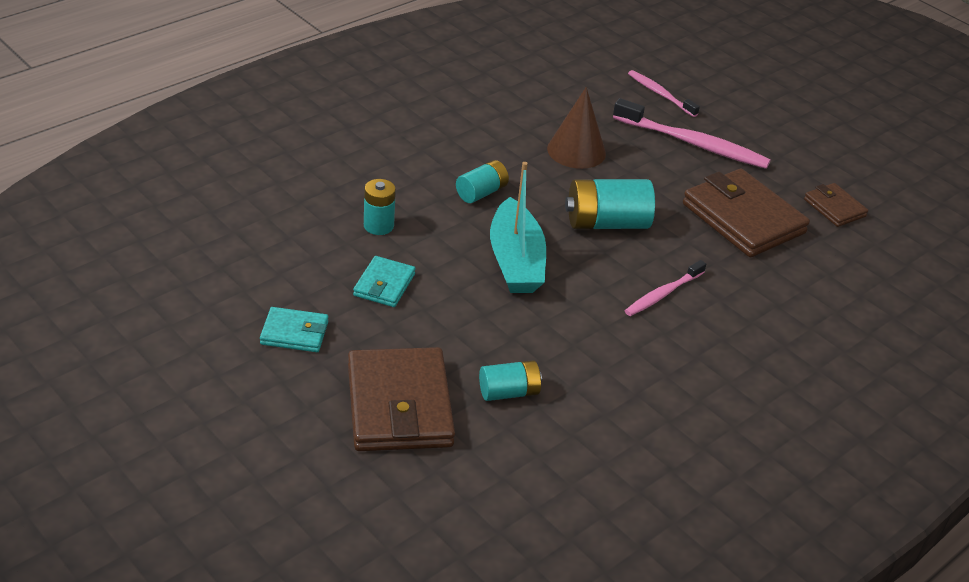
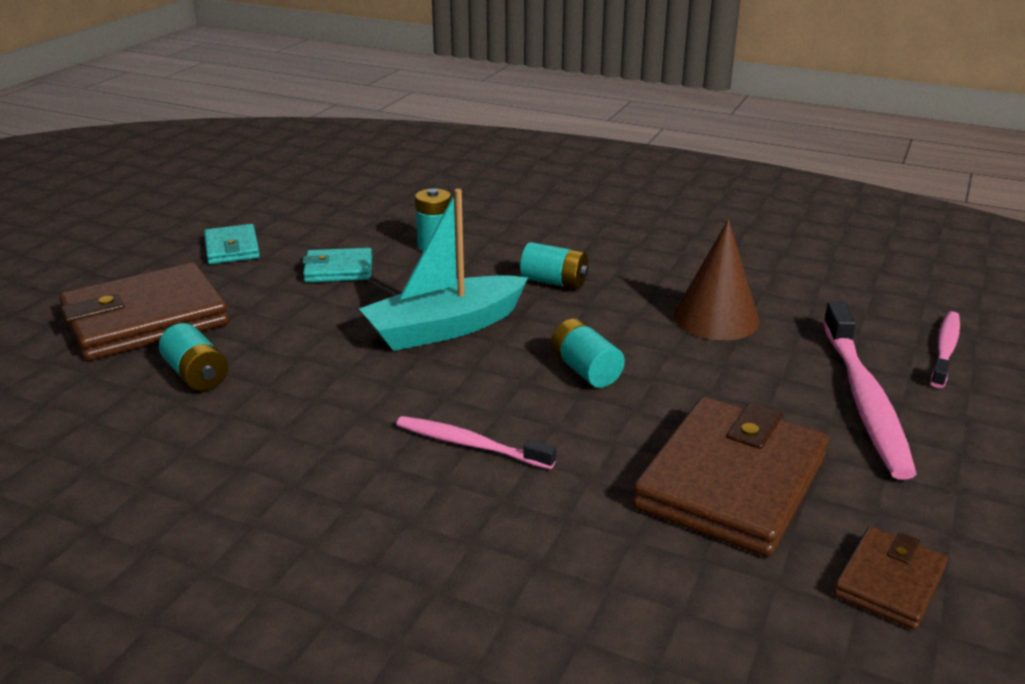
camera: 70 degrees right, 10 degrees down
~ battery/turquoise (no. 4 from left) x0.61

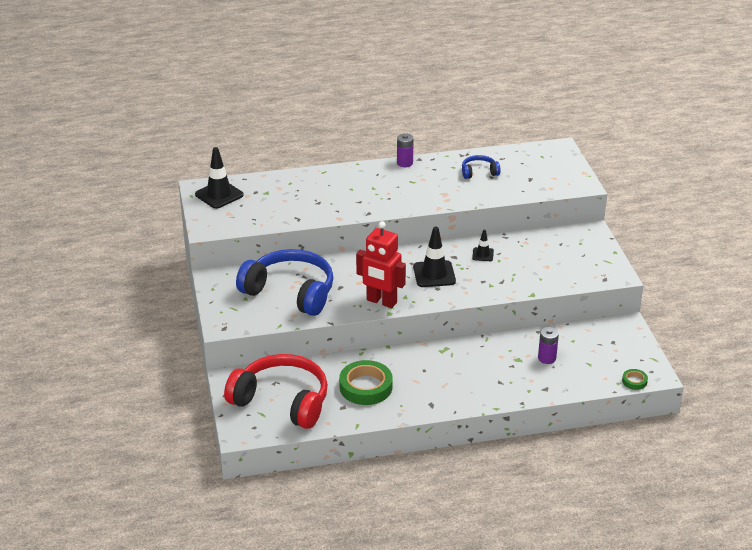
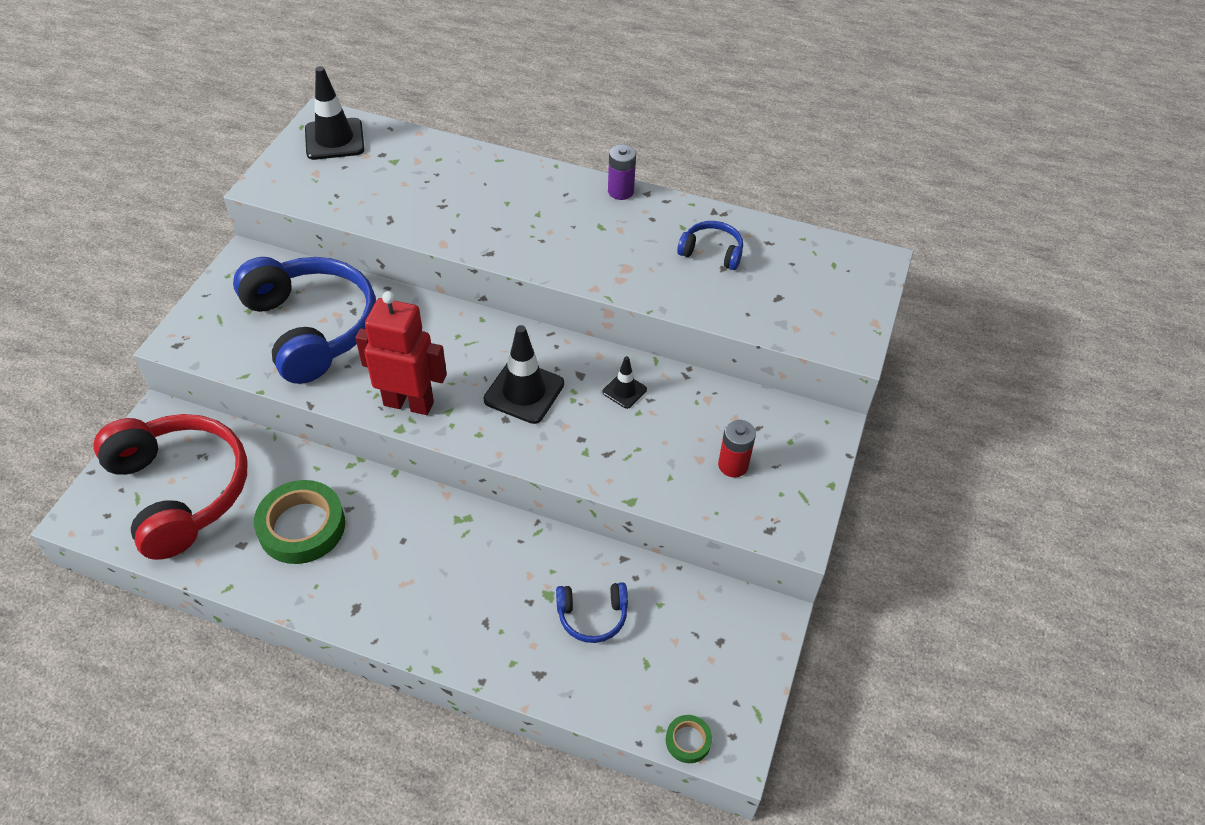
camera: 30 degrees right, 15 degrees up
~ robot/red 135 degrees clockwise
~ battery/purple (no. 2 from left) to headphones/blue (no. 2 from left)
+ battery/red

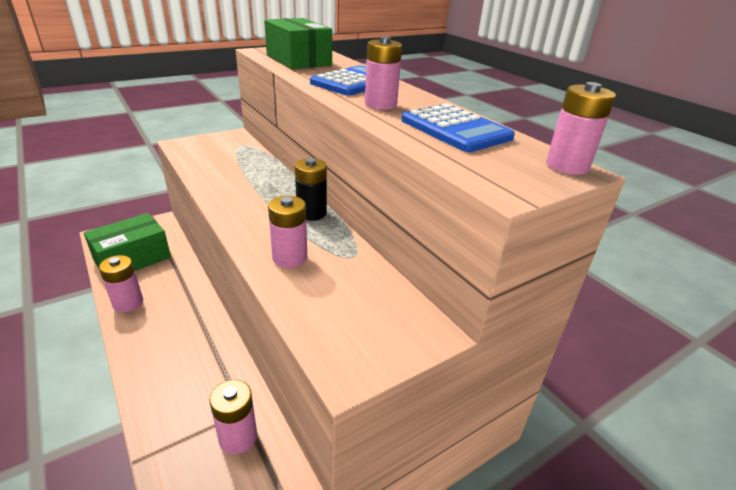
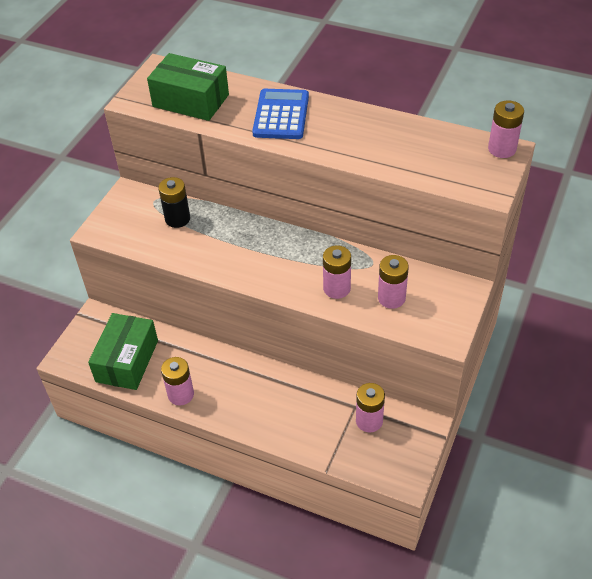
camera: 30 degrees left, 15 degrees up
~ battery/black
~ battery/pink (no. 4 from left)
- calculator/blue (no. 2 from left)

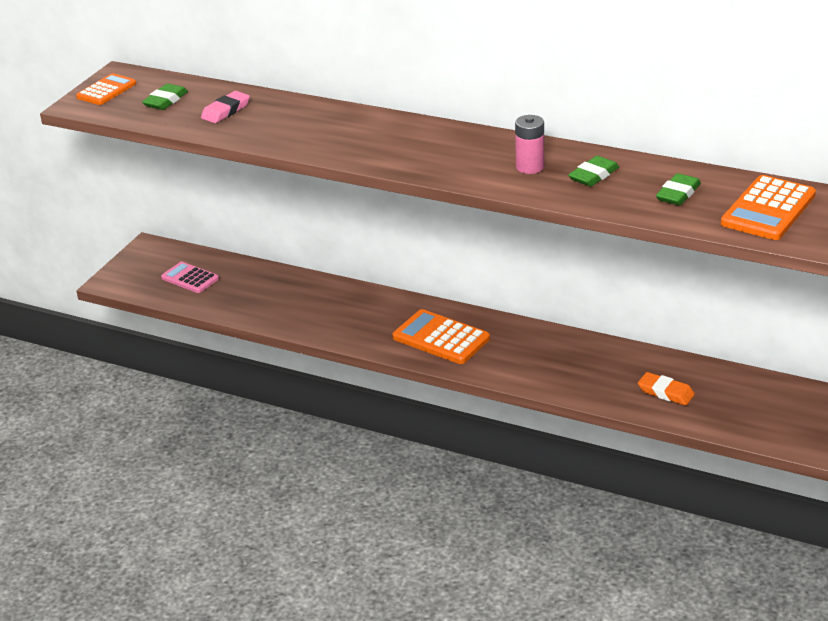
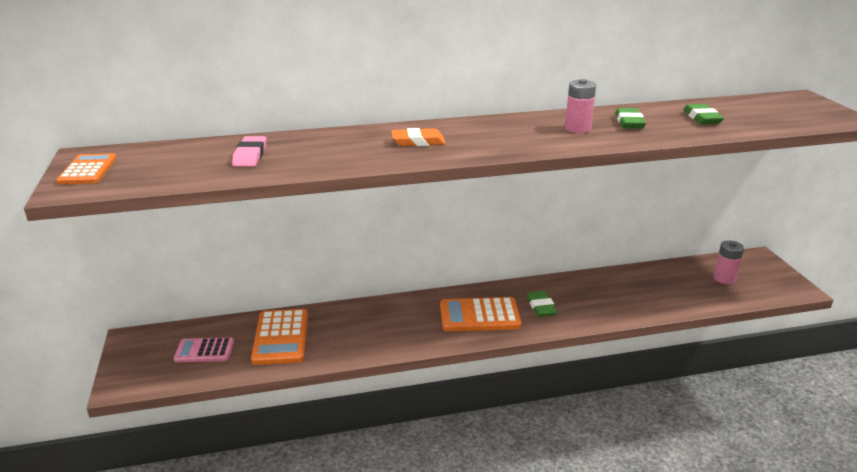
camera: 40 degrees left, 5 degrees down
~ calculator/orange (no. 3 from left in the first image) to calculator/orange (no. 2 from left)
~ eraser/orange
~ eraser/green (no. 1 from left)
+ battery/pink (no. 2 from left)

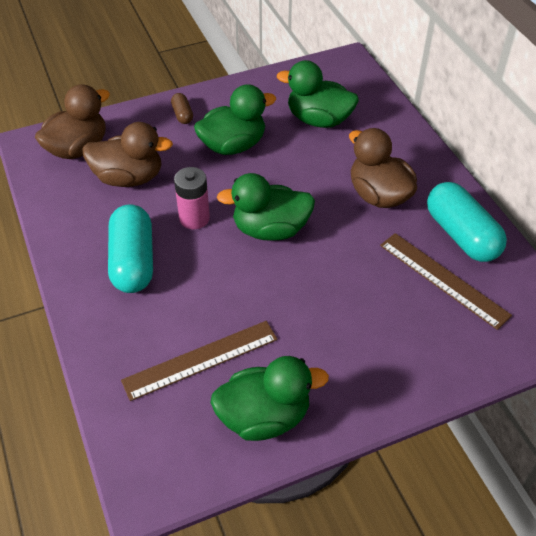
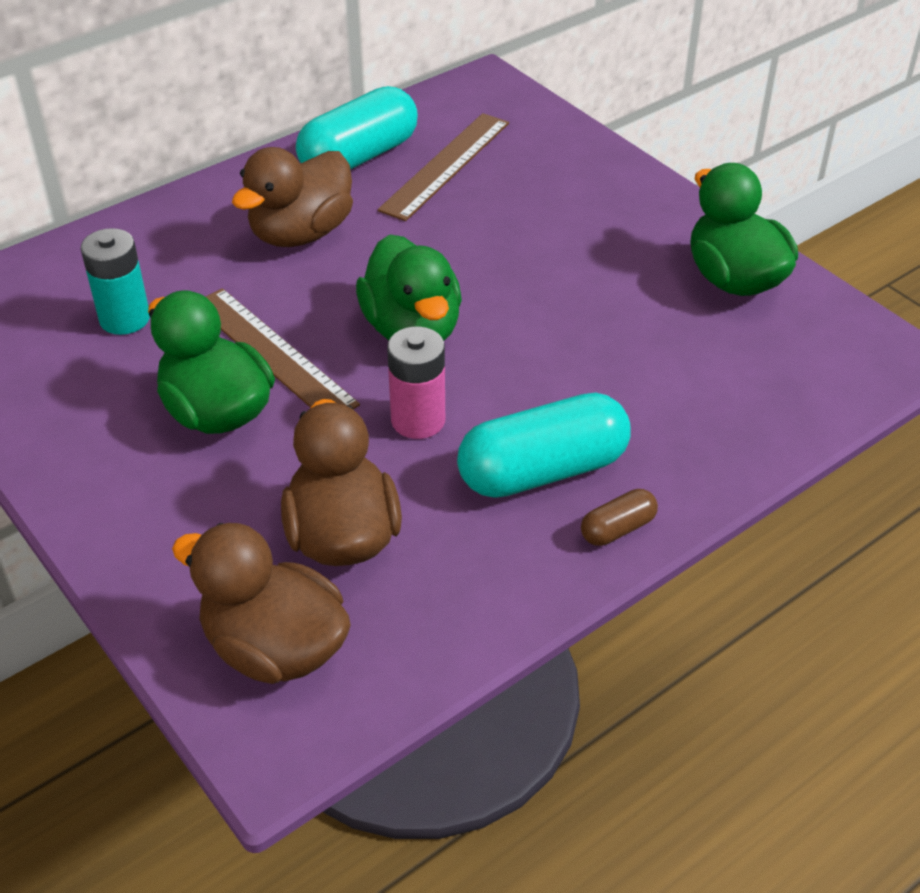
camera: 105 degrees left, 5 degrees down
~ duck/green (no. 4 from left) to battery/turquoise
~ ruler/brown (no. 1 from left)
~ capsule/brown

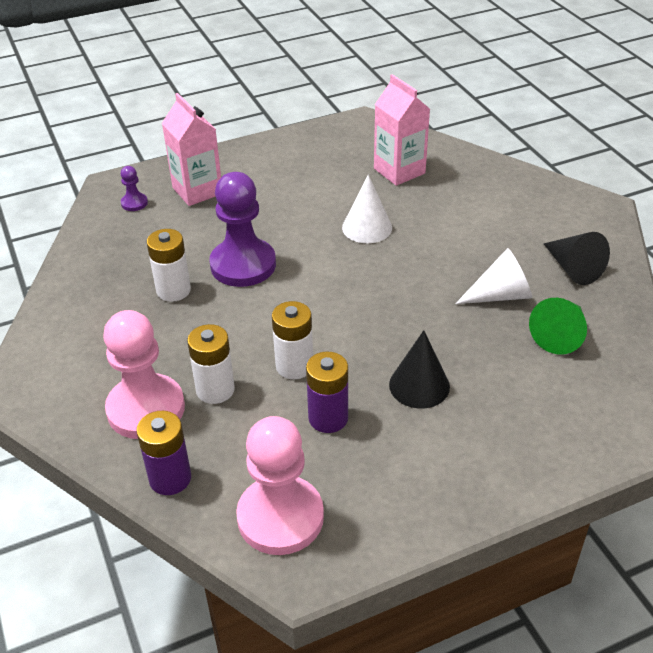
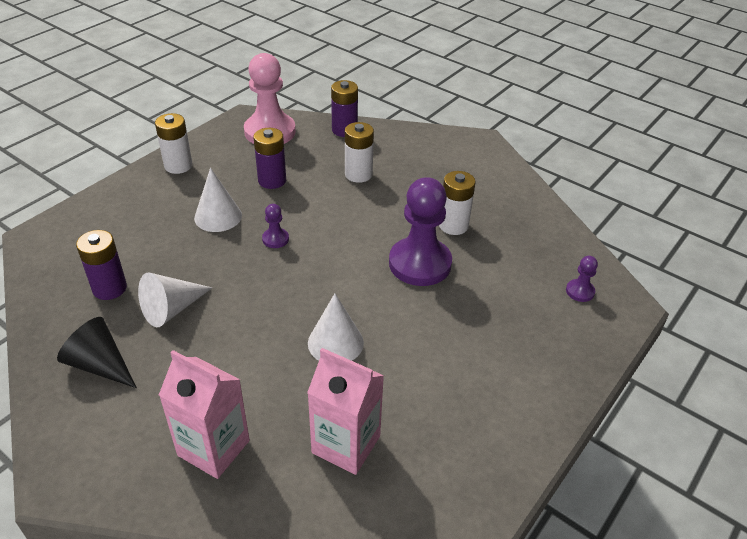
camera: 150 degrees right, 0 degrees up
~ cone/green to battery/purple (no. 1 from left)
~ battery/white (no. 3 from left in the first image) to battery/white (no. 1 from left)
~ carton/pink (no. 1 from left)
~ cone/black (no. 1 from left) to cone/white (no. 2 from left)
+ pawn/purple (no. 1 from left)
- pawn/pink (no. 1 from left)

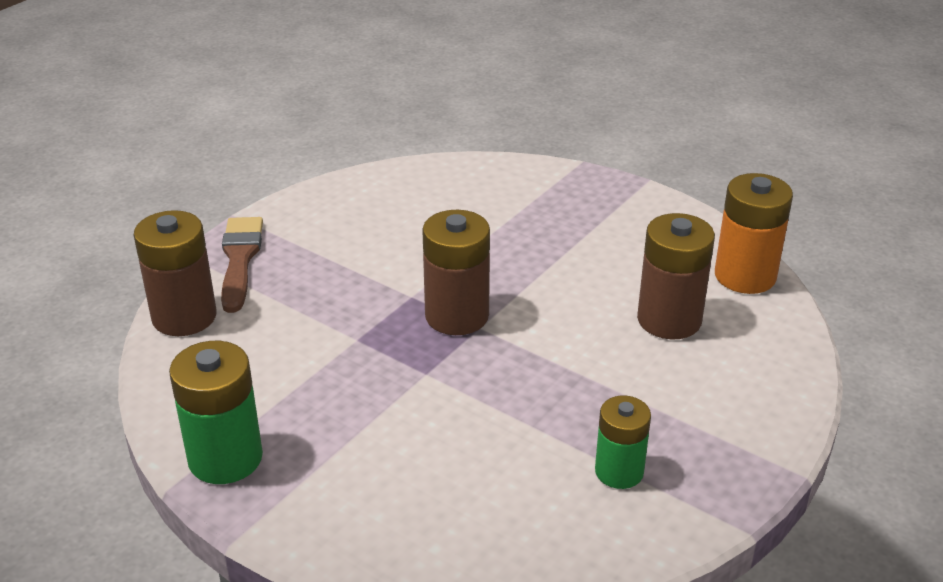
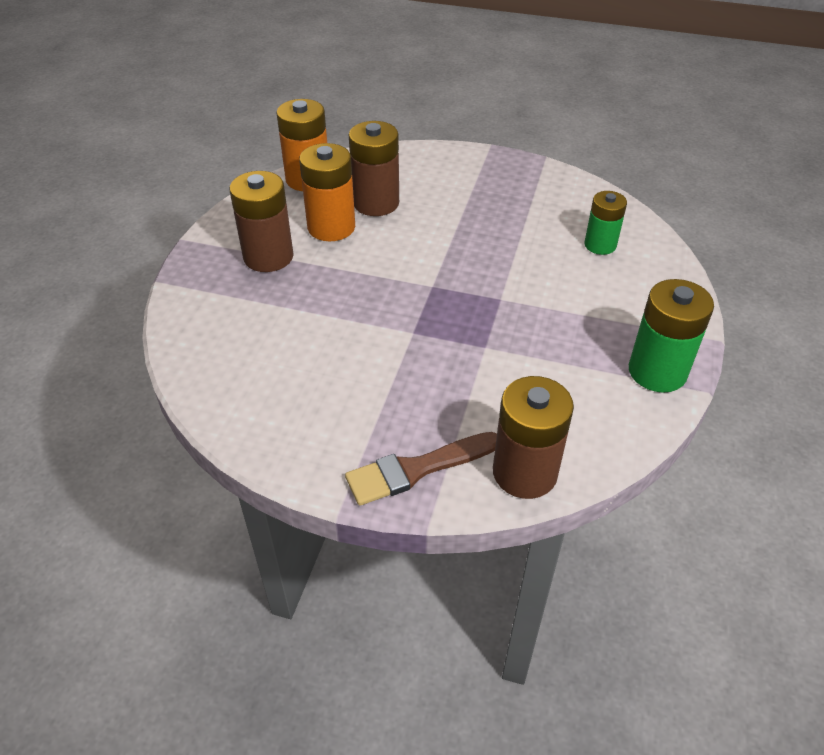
camera: 110 degrees left, 10 degrees up
~ battery/brown (no. 2 from left in the first image) to battery/brown (no. 1 from left)
+ battery/orange (no. 2 from left)
~ battery/green (no. 2 from left in the first image) to battery/green (no. 1 from left)

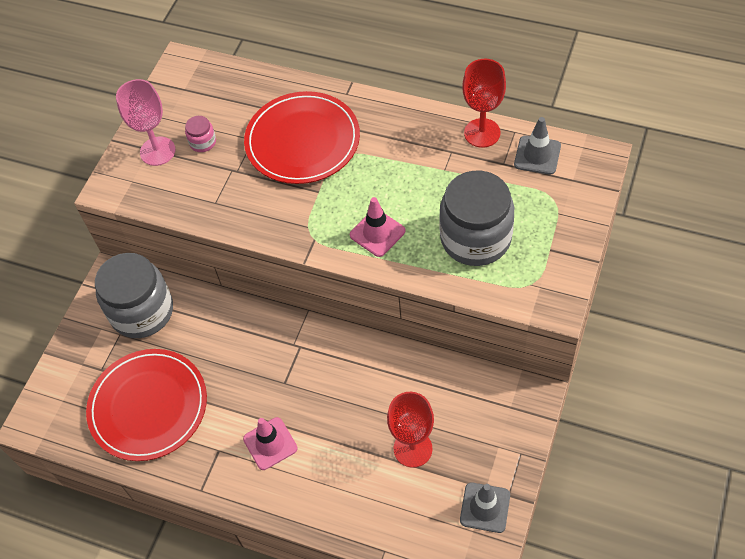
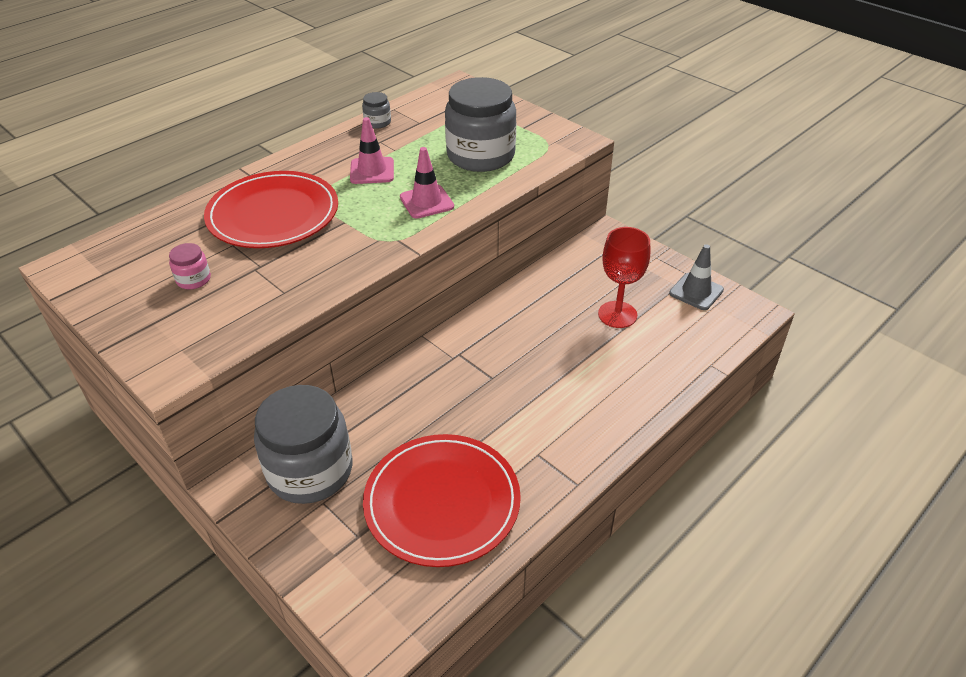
camera: 70 degrees left, 15 degrees down
~ traffic cone/pink (no. 1 from left)
~ goblet/red (no. 2 from left) to jar/grey (no. 2 from left)
- goblet/pink
- traffic cone/grey (no. 2 from left)

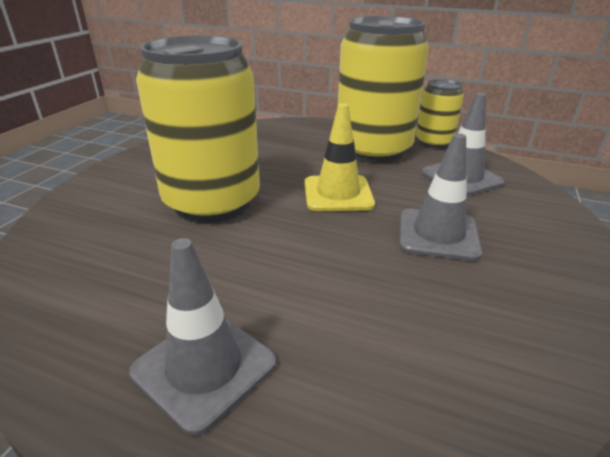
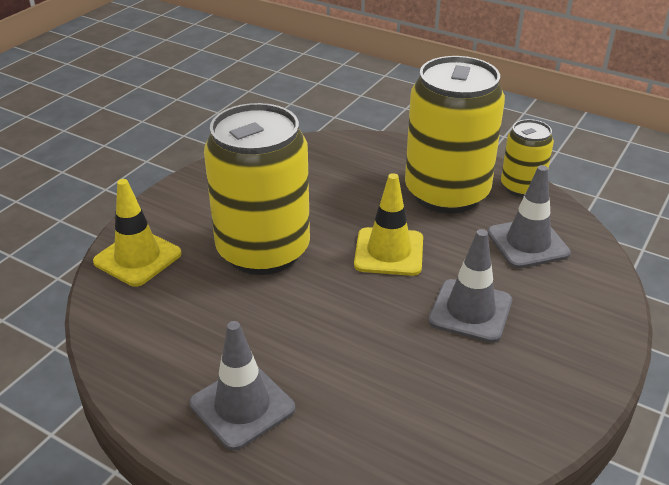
camera: 10 degrees right, 5 degrees up
+ traffic cone/yellow (no. 1 from left)

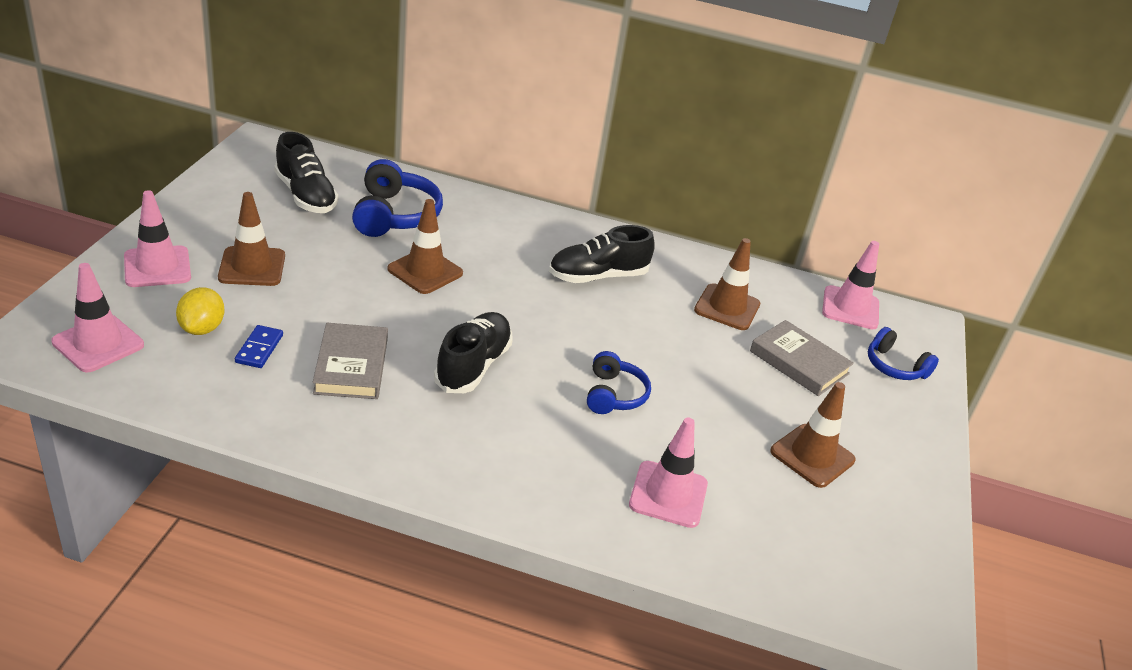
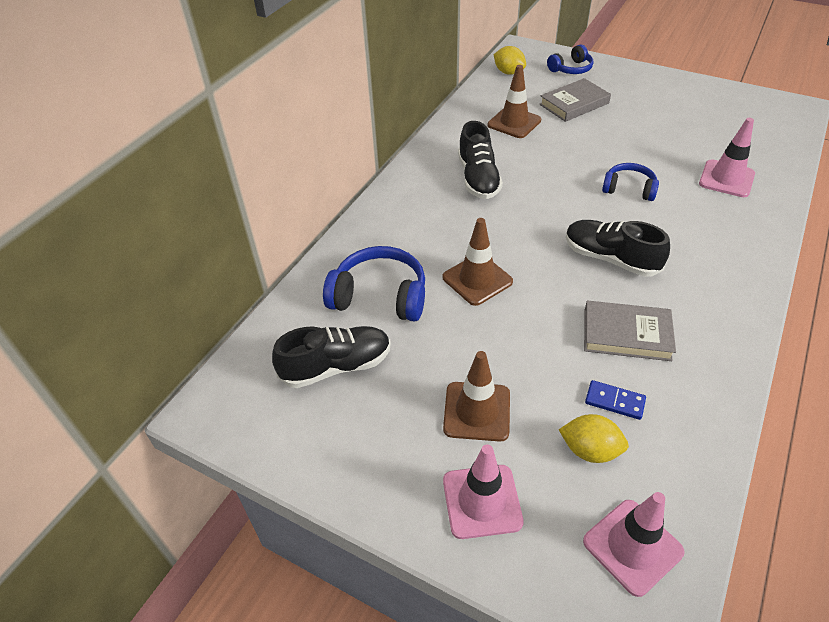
camera: 70 degrees left, 10 degrees up
~ traffic cone/pink (no. 4 from left) to lemon/yellow (no. 1 from left)
- traffic cone/brown (no. 4 from left)

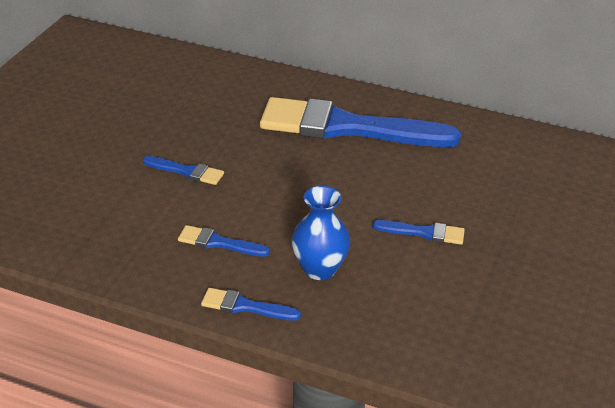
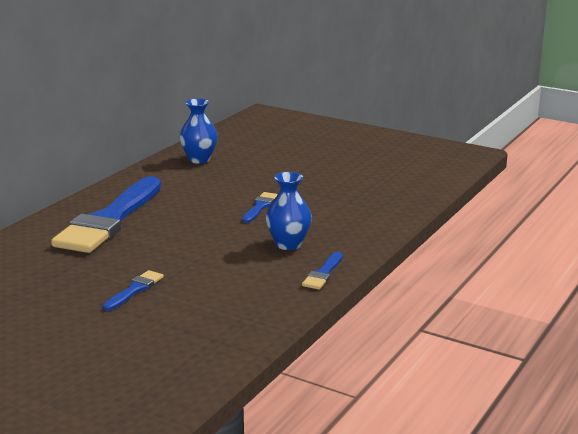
camera: 80 degrees left, 15 degrees down
+ vase/blue (no. 1 from left)
- brush/blue (no. 2 from left)

